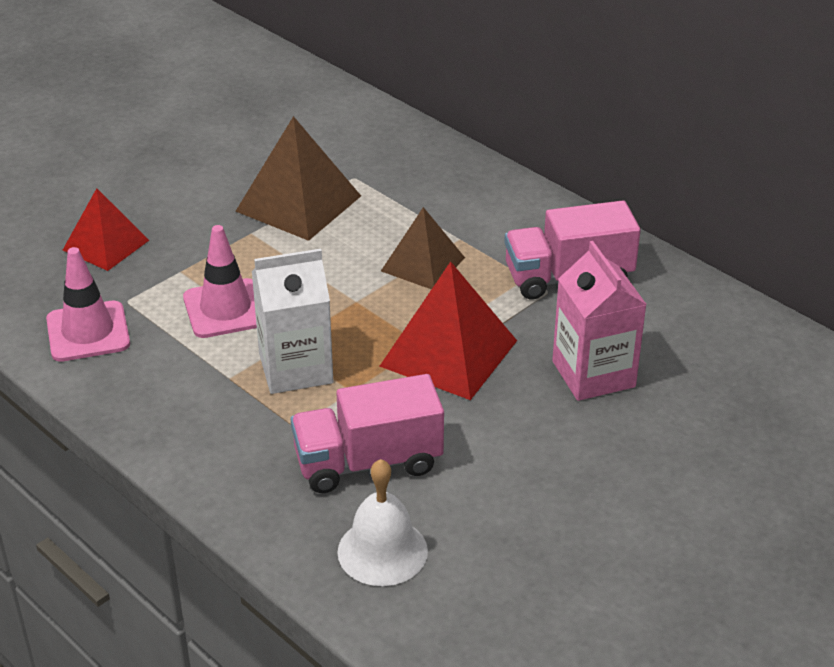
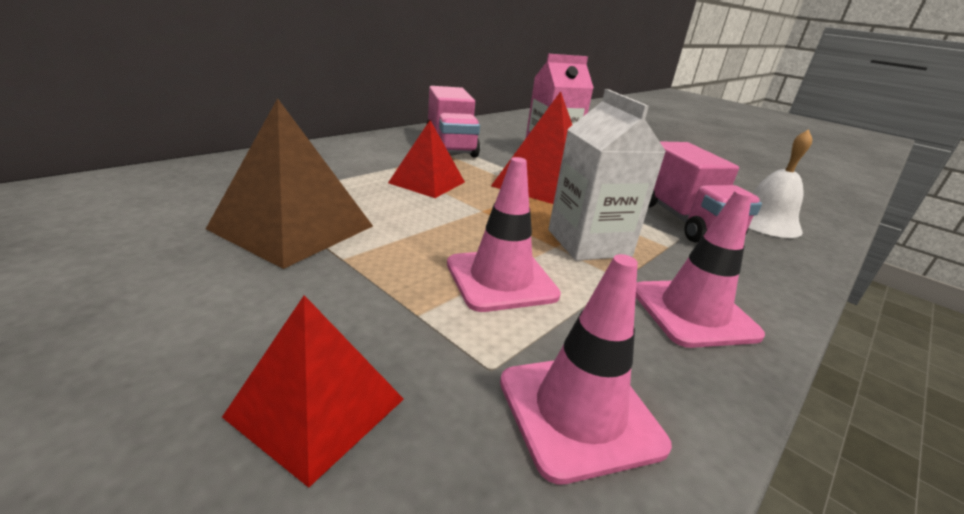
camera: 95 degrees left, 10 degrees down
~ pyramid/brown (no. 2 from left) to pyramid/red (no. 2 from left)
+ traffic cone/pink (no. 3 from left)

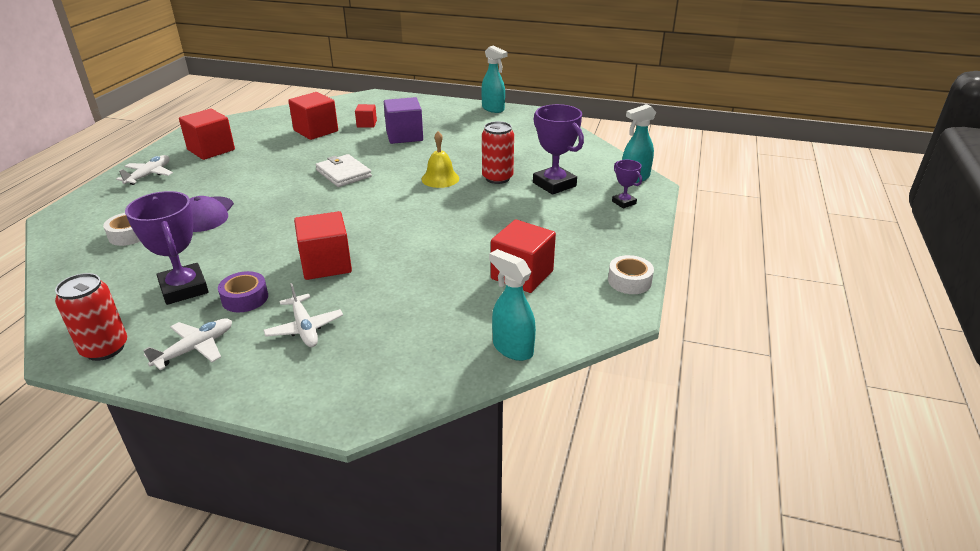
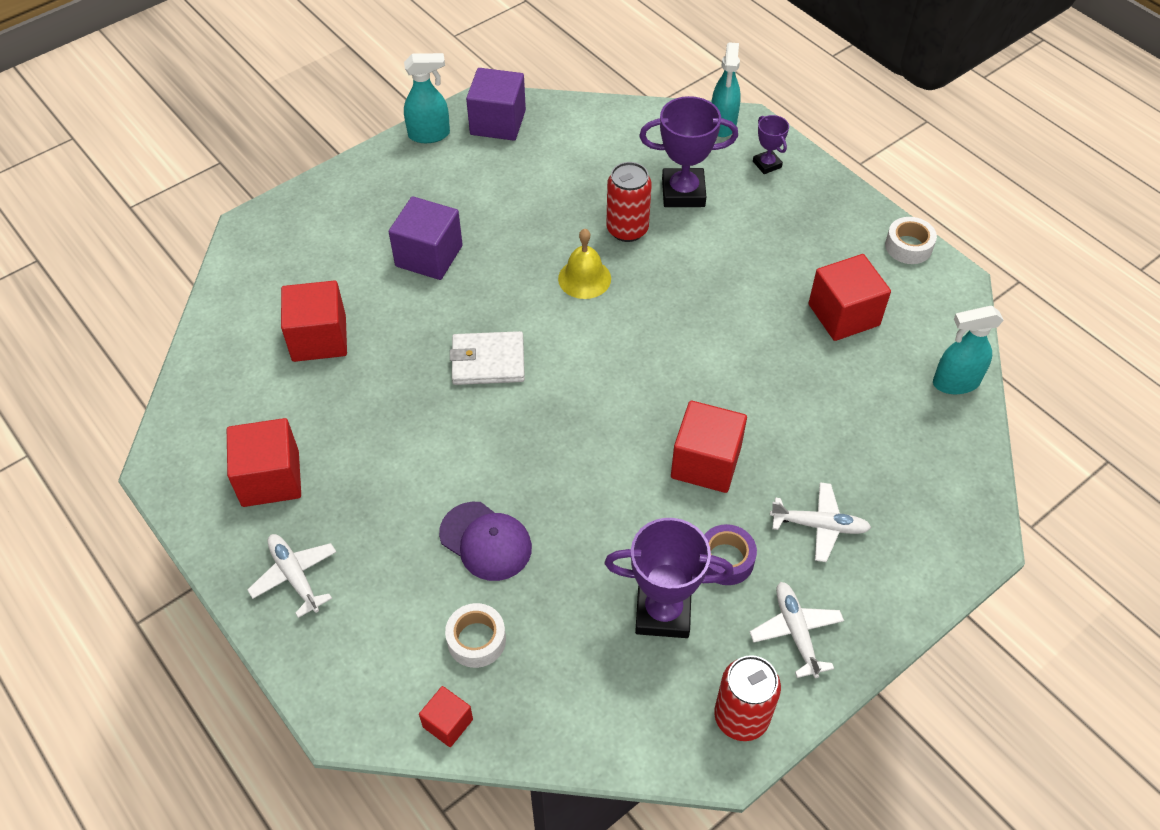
camera: 55 degrees left, 20 degrees up
~ cube/red (no. 4 from left in the first image) to cube/red (no. 3 from left)
+ cube/purple (no. 2 from left)
~ trophy/purple (no. 3 from left) 60 degrees clockwise

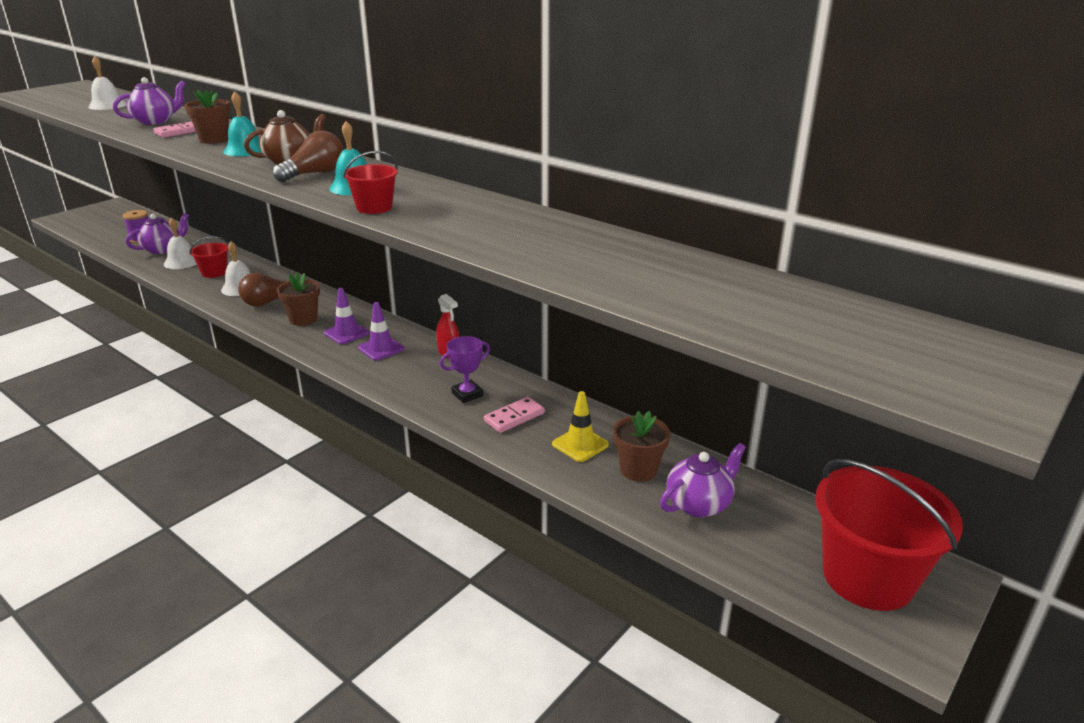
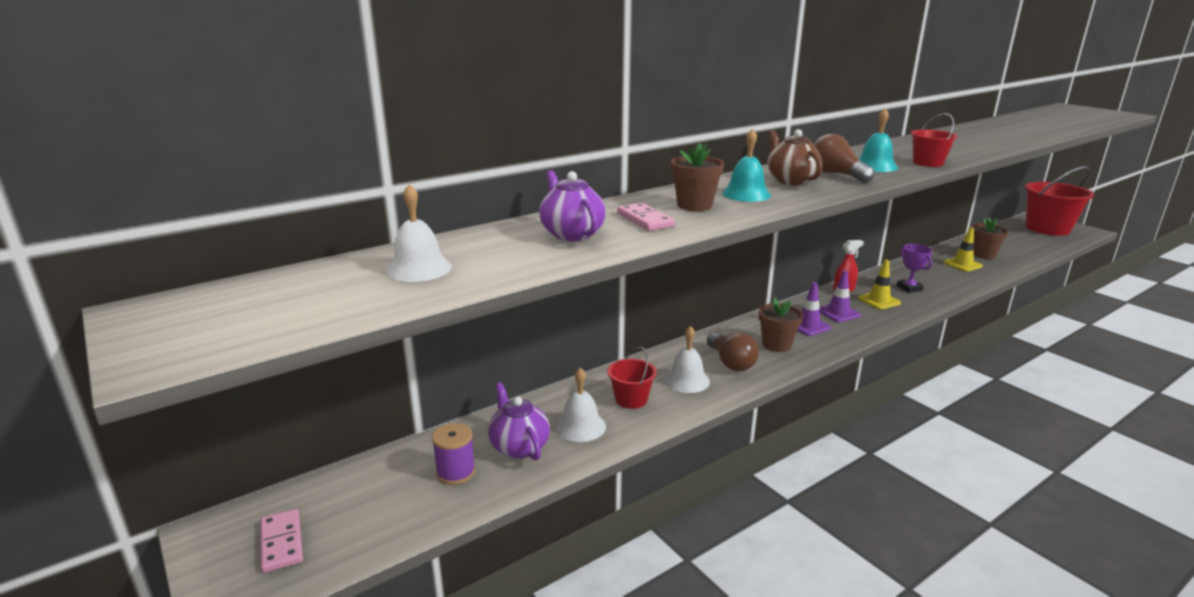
camera: 75 degrees left, 5 degrees down
~ domino/pink (no. 2 from left in the first image) to domino/pink (no. 1 from left)
+ traffic cone/yellow (no. 1 from left)
- teapot/purple (no. 3 from left)

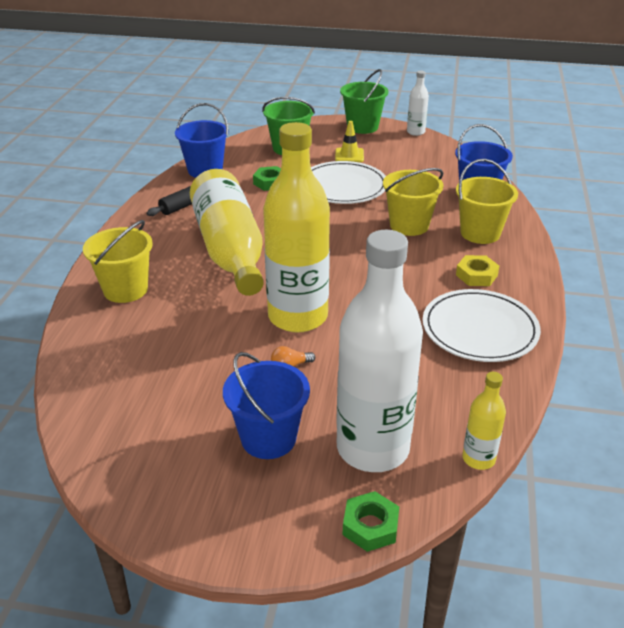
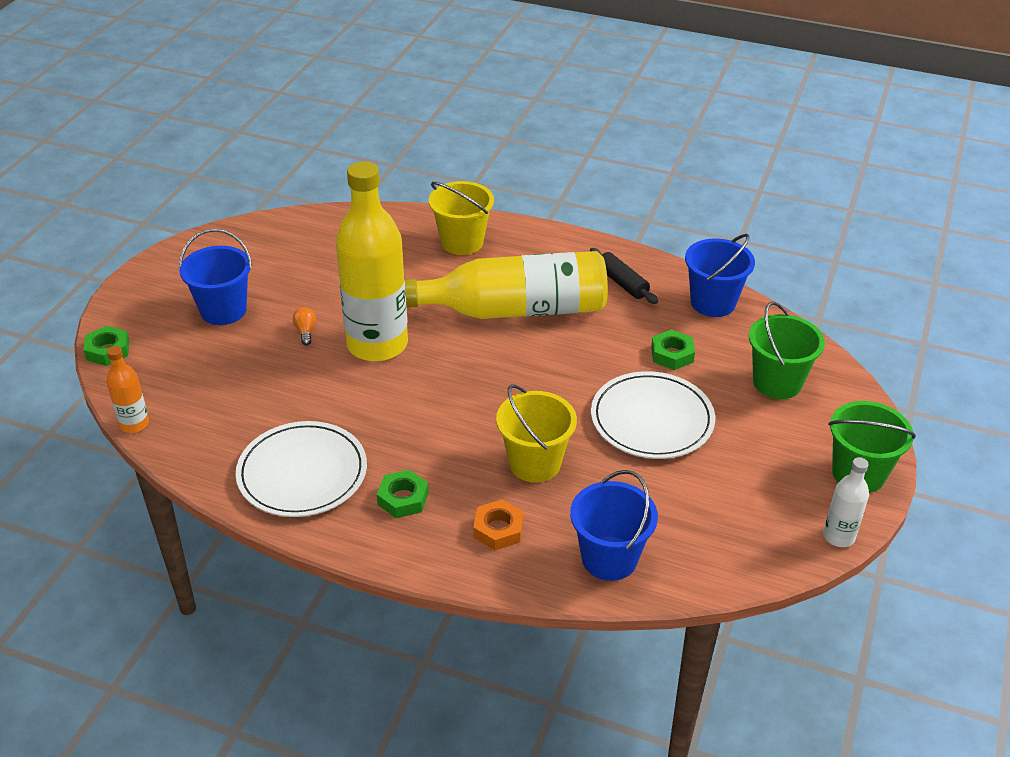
camera: 100 degrees right, 5 degrees up
~ bottle/yellow (no. 3 from left) to bottle/orange
~ nut/yellow to nut/green (no. 2 from left)
~ bucket/yellow (no. 3 from left) to nut/orange
- traffic cone/yellow
- bottle/white (no. 1 from left)

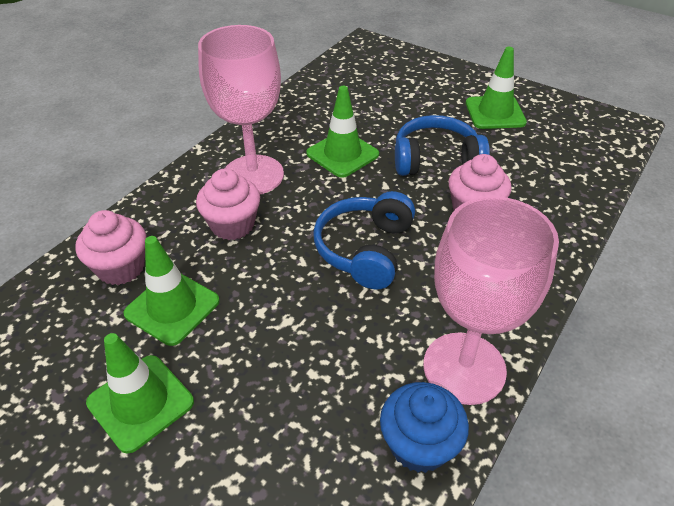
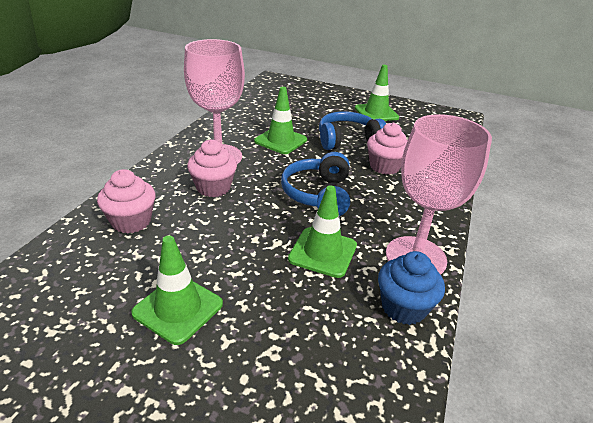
camera: 15 degrees left, 10 degrees down
~ traffic cone/green (no. 2 from left in the first image) to traffic cone/green (no. 3 from left)

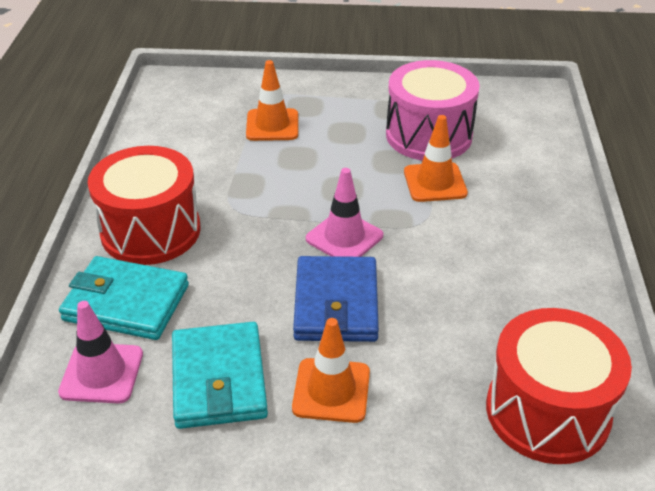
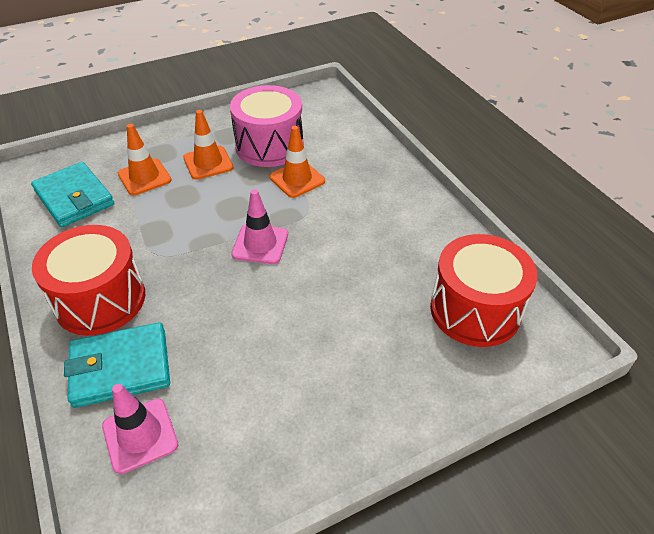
camera: 30 degrees left, 5 degrees up
~ wallet/turquoise (no. 2 from left in the first image) to wallet/turquoise (no. 1 from left)
~ traffic cone/orange (no. 2 from left)
- wallet/blue

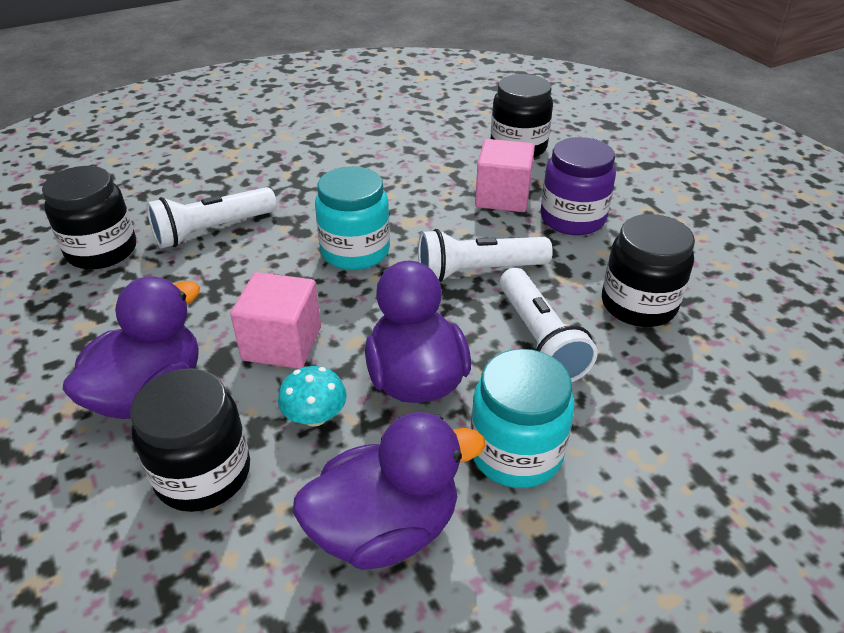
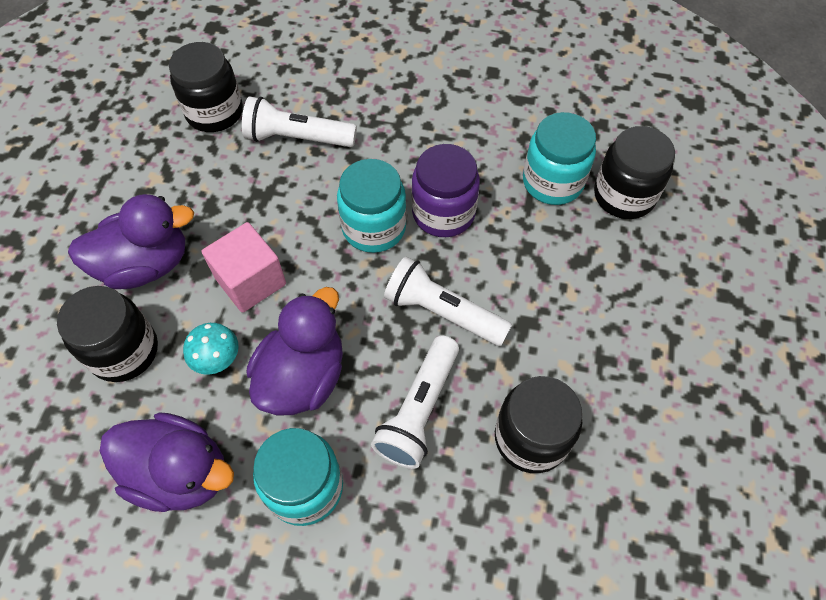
camera: 40 degrees right, 20 degrees up
~ jar/purple
+ jar/turquoise (no. 3 from left)
- cube/pink (no. 2 from left)

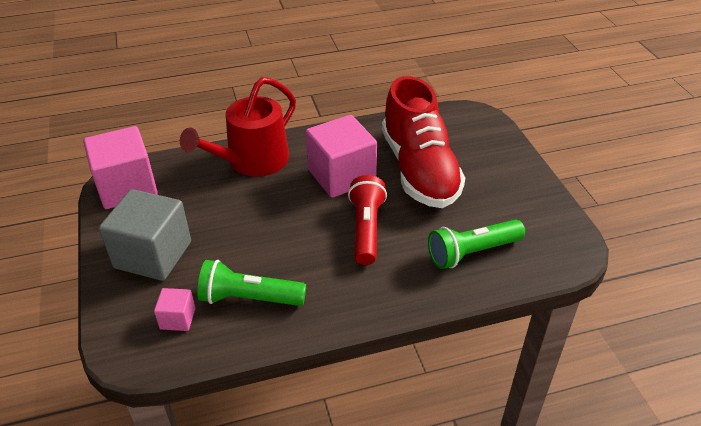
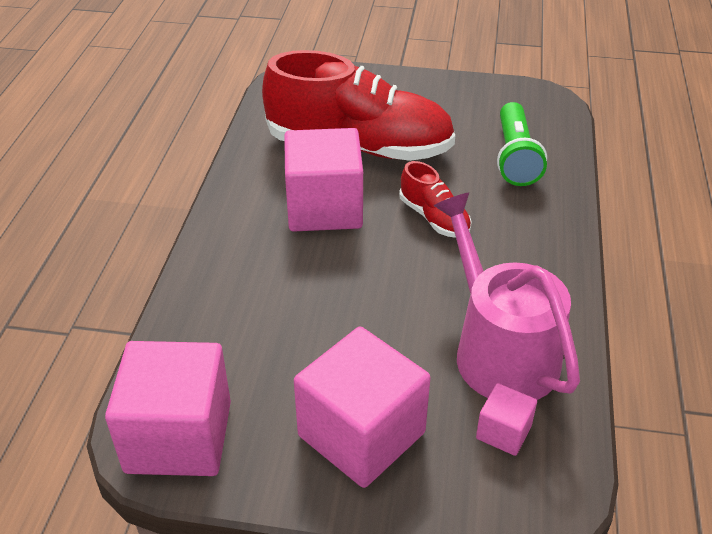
camera: 65 degrees left, 0 degrees up
~ cube/grey to cube/pink (no. 3 from left)
~ flashlight/red to shoe/red (no. 2 from left)
~ flashlight/green (no. 1 from left) to watering can/pink
- watering can/red

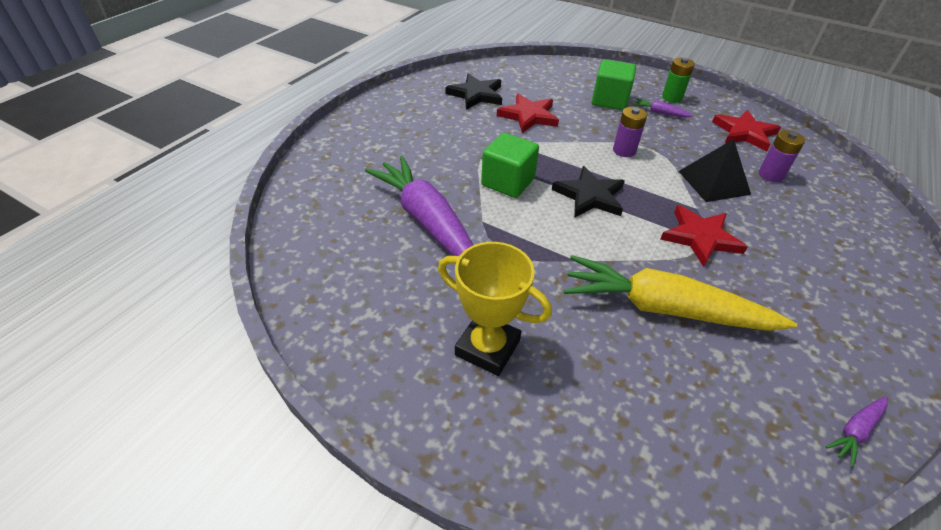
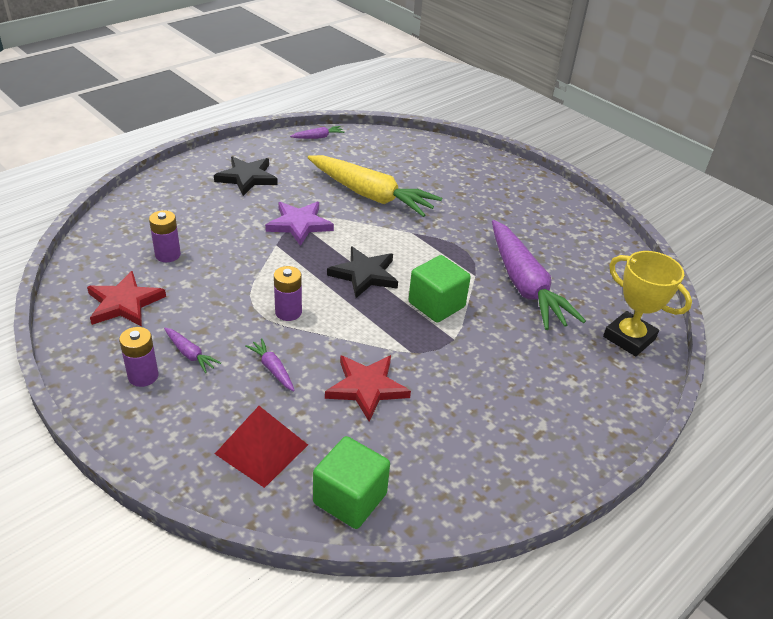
camera: 165 degrees left, 5 degrees down
~ battery/green to battery/purple (no. 1 from left)
~ star/black (no. 1 from left)
+ pyramid/red
+ carrot/purple (no. 2 from left)
~ star/red (no. 2 from left) to star/purple
~ cube/green (no. 2 from left in the first image) to cube/green (no. 1 from left)
~ trophy/yellow
- pyramid/black

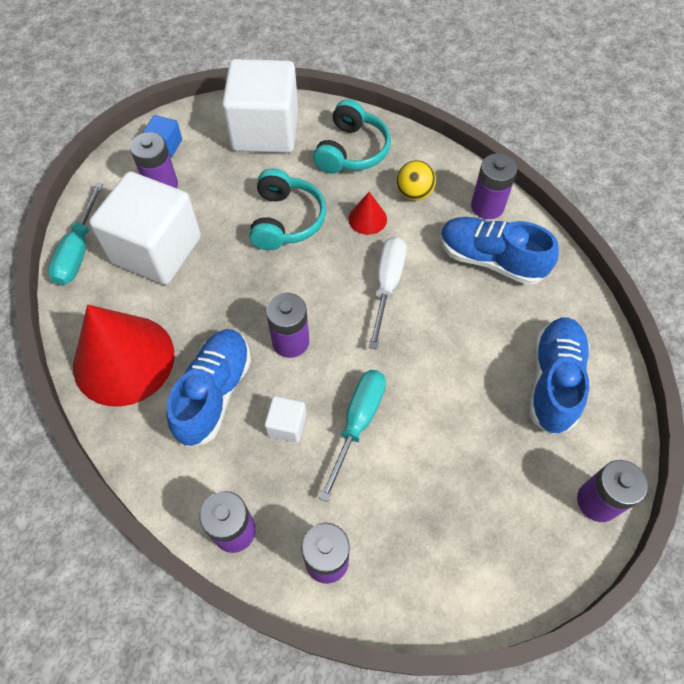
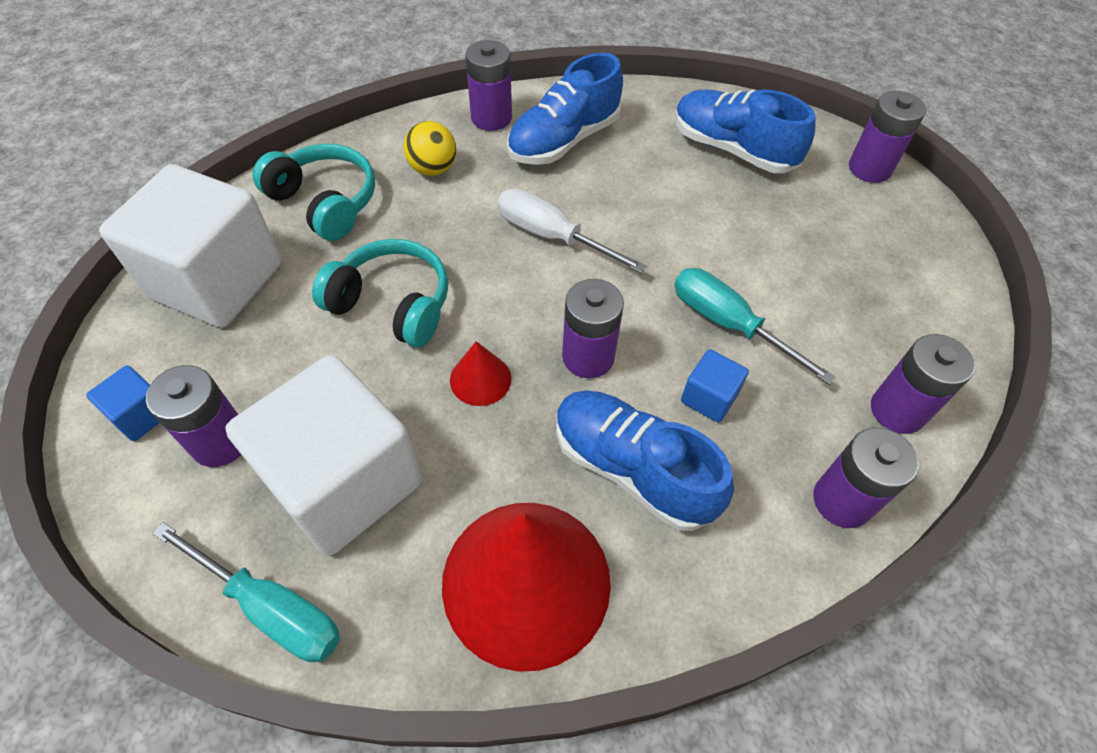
camera: 70 degrees left, 5 degrees down
~ cone/red (no. 2 from left in the first image) to cone/red (no. 1 from left)
~ cube/white (no. 3 from left) to cube/blue (no. 2 from left)

